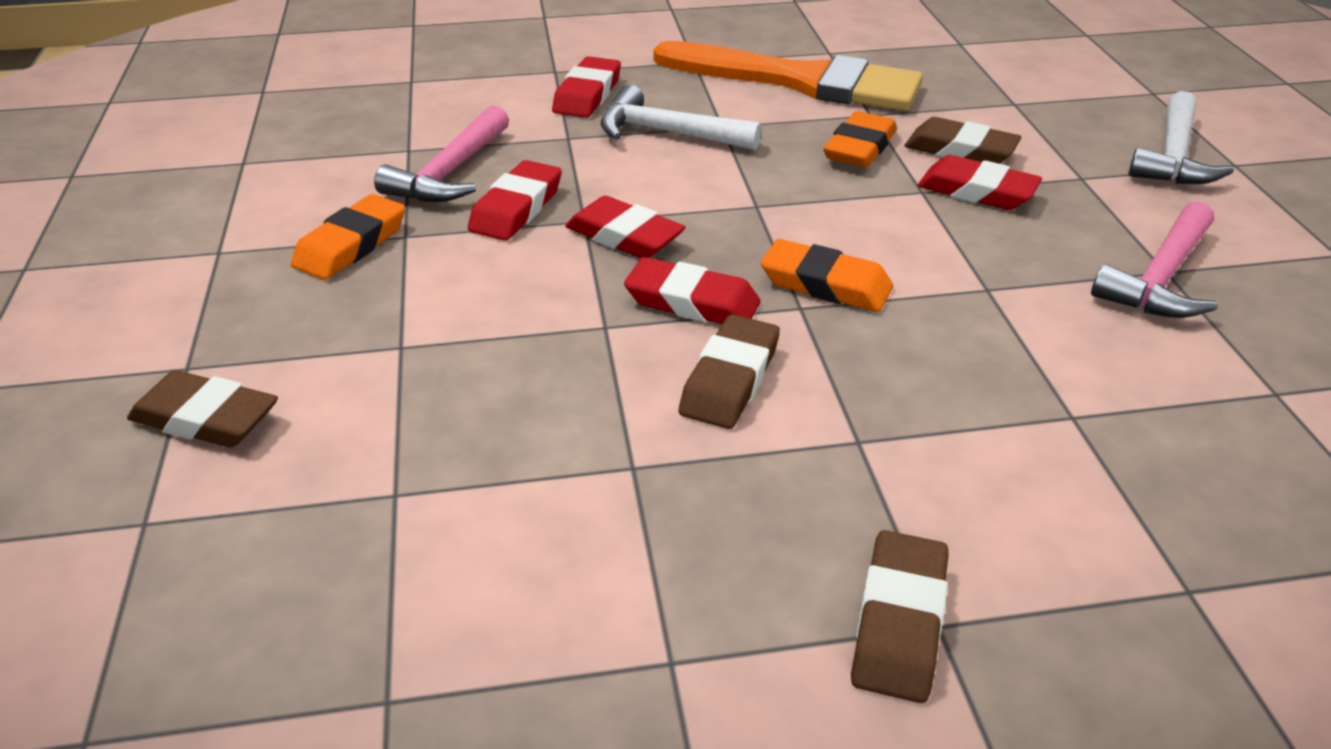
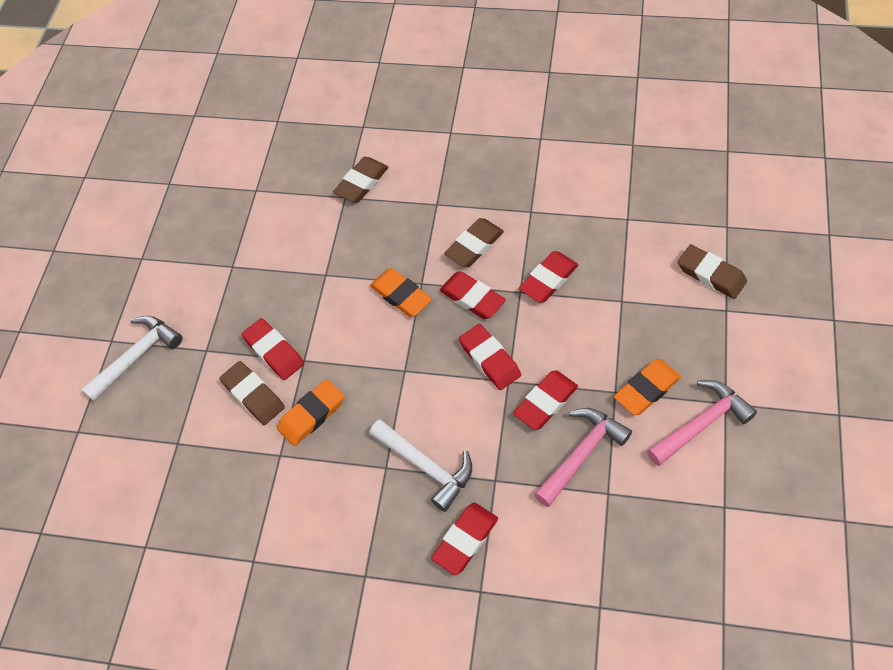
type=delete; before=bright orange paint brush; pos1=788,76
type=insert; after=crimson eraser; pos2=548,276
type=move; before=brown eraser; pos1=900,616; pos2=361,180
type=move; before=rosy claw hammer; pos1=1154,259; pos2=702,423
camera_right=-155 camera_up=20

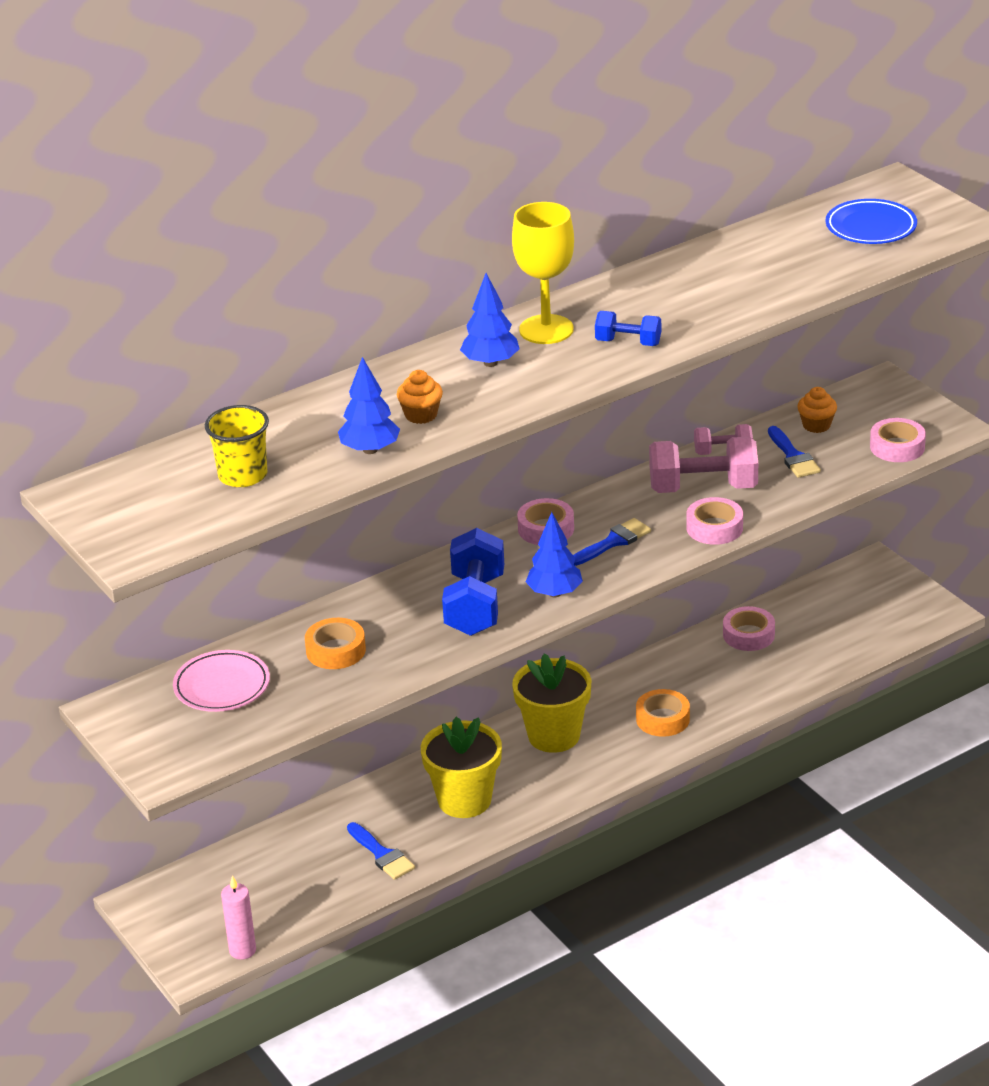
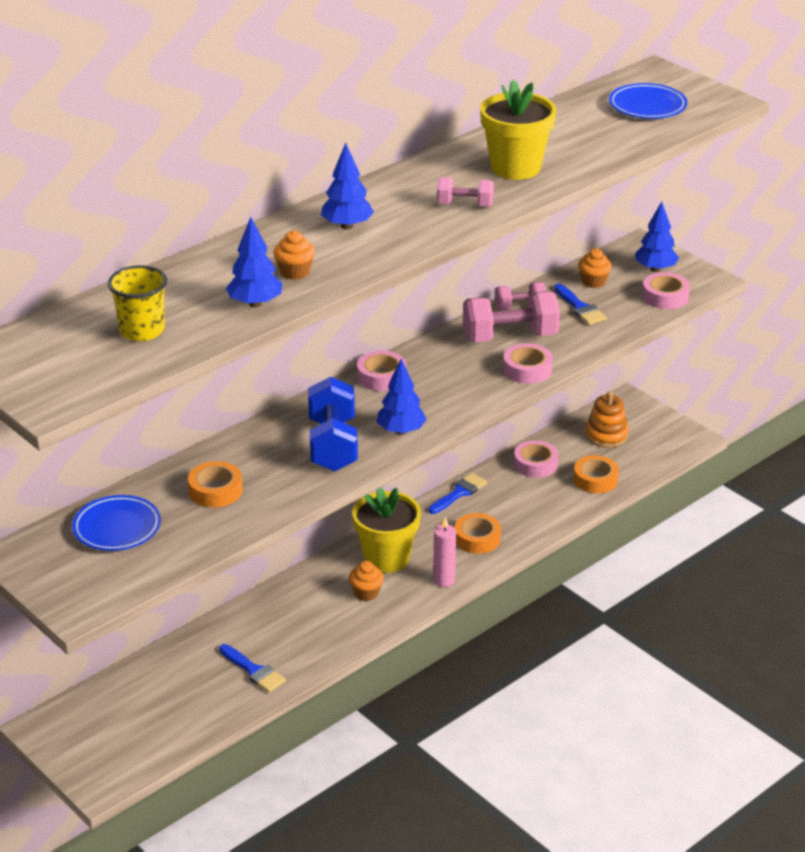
type=delete; before=yellow wine glass; pos1=543,273
type=insert; after=bright orange muffin; pos2=366,581
type=insert; after=bright orange roll of tape; pos2=596,474
type=insert; after=bright orange stacking rings; pos2=607,419
type=insert; after=blue tree; pos2=657,236
type=move; before=rosy pillar candle; pos1=238,918; pos2=444,552
type=move; before=yellow potted plant; pos1=461,767; pos2=518,130
type=move; before=blue paint brush; pos1=612,542; pos2=457,493
type=recolor; before=rosy flat dish; after=blue flat dish; pos1=221,681; pos2=116,523
type=recolor; before=blue hand weight; after=rosy hand weight; pos1=628,328; pos2=465,192
camera_right=-10 camera_up=0

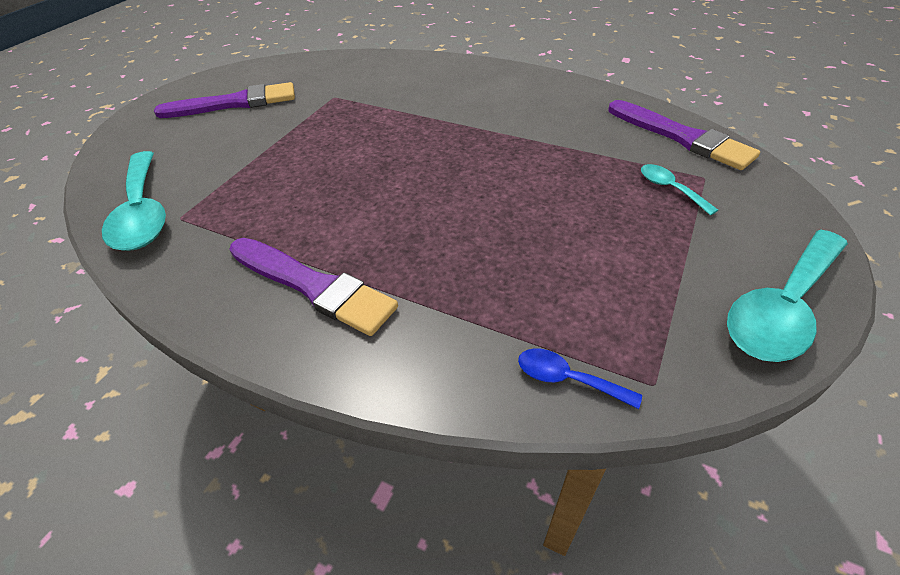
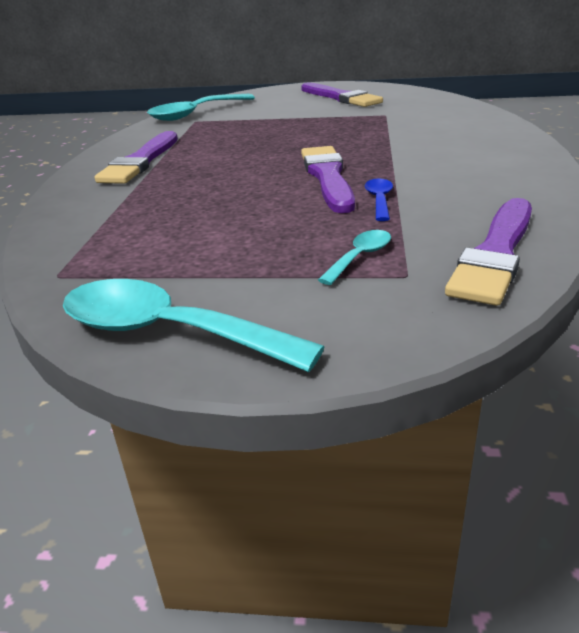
type=insert; after=violet paint brush; pos2=328,179
type=move; before=blue tablespoon; pos1=580,378; pos2=379,200
camera_right=70 camera_up=-15

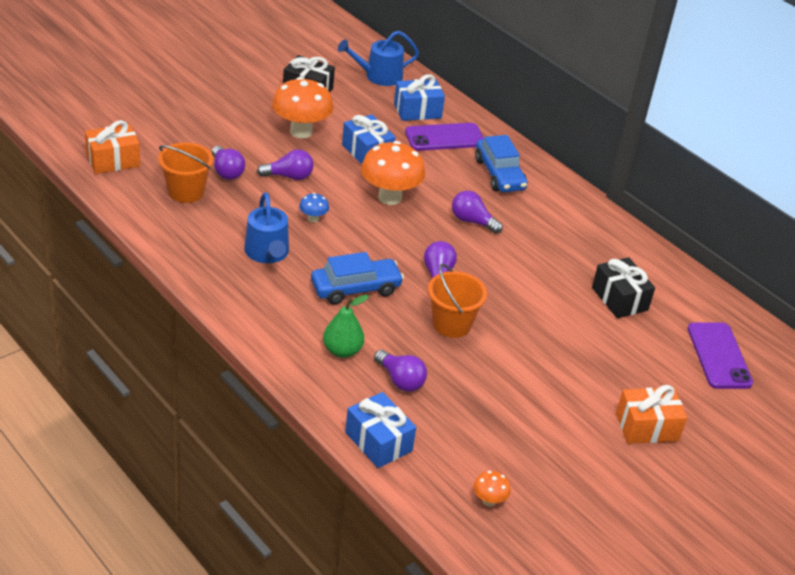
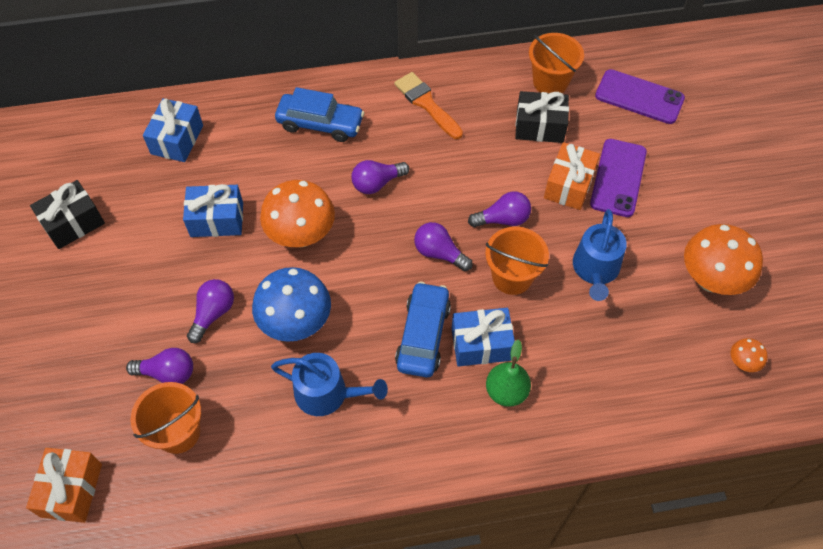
type=insert; after=bright orange paint brush; pos2=428,105
type=insert; after=bright orange pail; pos2=556,63
type=move; before=bright orange toadstool; pos1=302,107; pos2=723,259
type=move; before=blue watering pot; pos1=378,58; pos2=600,255
type=move; before=blue gift; pos1=380,430; pos2=483,337
type=move; before=violet bulb; pos1=400,371; pos2=499,209
type=move; before=violet smartphone; pos1=444,137; pos2=618,178
type=move; before=bright orange gift; pos1=651,414; pos2=572,176
type=resize; before=blue toadstool; pos1=314,208; pos2=291,304; scale=2.21
camera_right=-55 camera_up=20

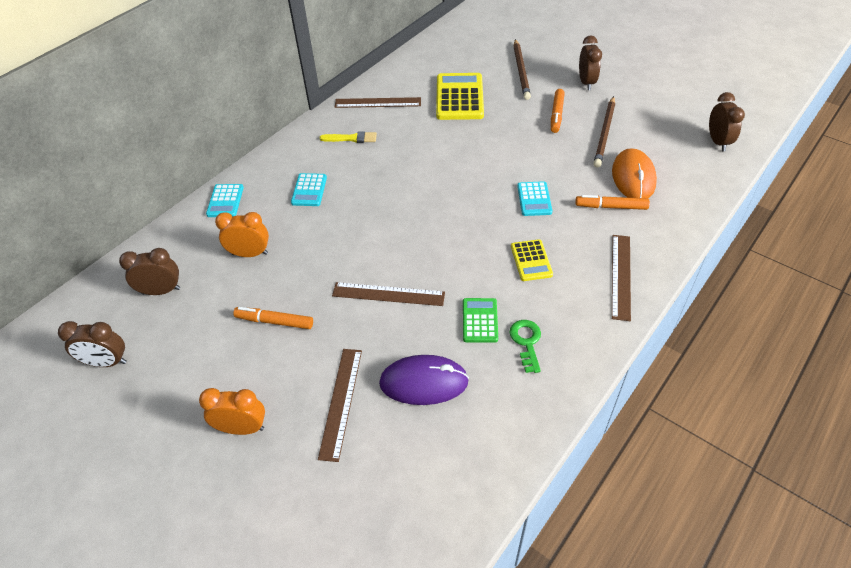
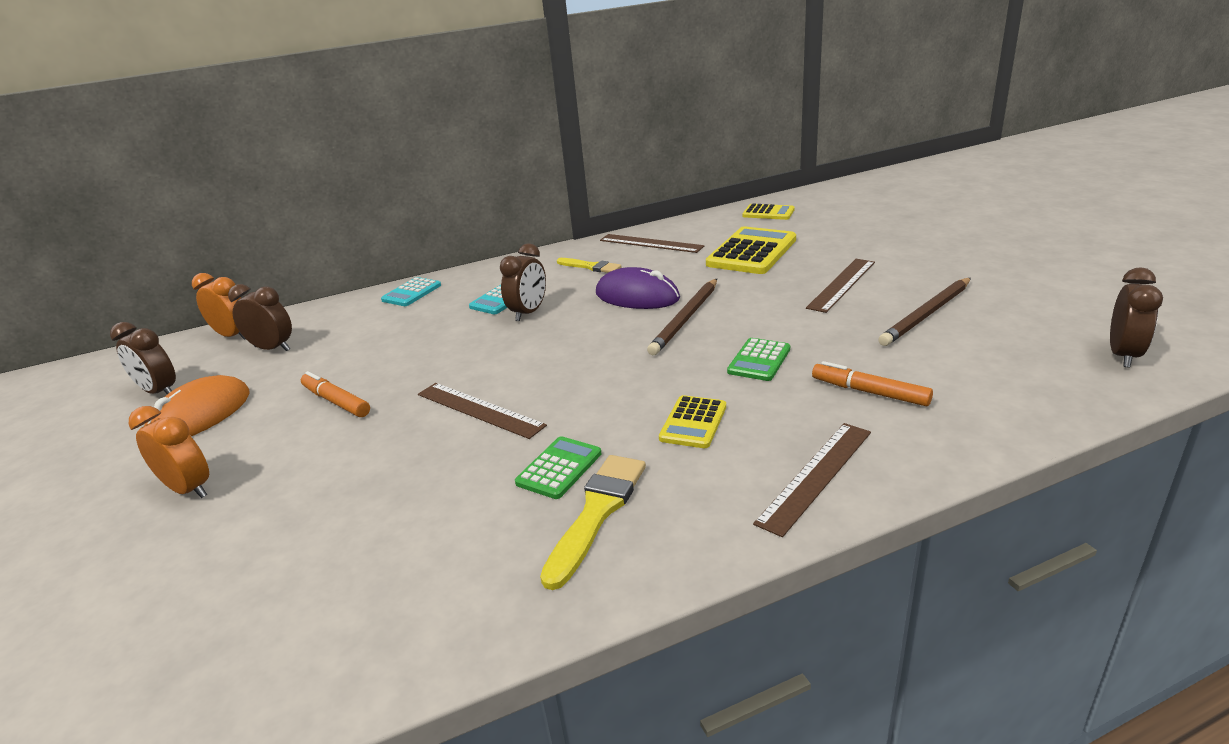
type=delete; before=bright orange marker pen; pos1=558,111
type=insert; after=yellow calculator; pos2=768,211
type=move; before=bright orange clock; pos1=242,234; pos2=218,306
type=move; before=brown measuring stick; pos1=340,405; pos2=840,286
type=move; before=violet computer mouse; pos1=424,380; pos2=638,288
type=move; before=brown pencil; pos1=522,69; pos2=682,317
type=move; before=brown clock; pos1=590,62; pos2=523,282
type=move; before=bright orange computer mouse; pos1=634,173; pos2=196,405
type=replace; before=emerald door key; after=yellow paint brush; pos1=525,346; pos2=593,522
type=recolor; before=turquoise calculator; after=emerald calculator; pos1=534,198; pos2=758,359
camera_right=30 camera_up=-20

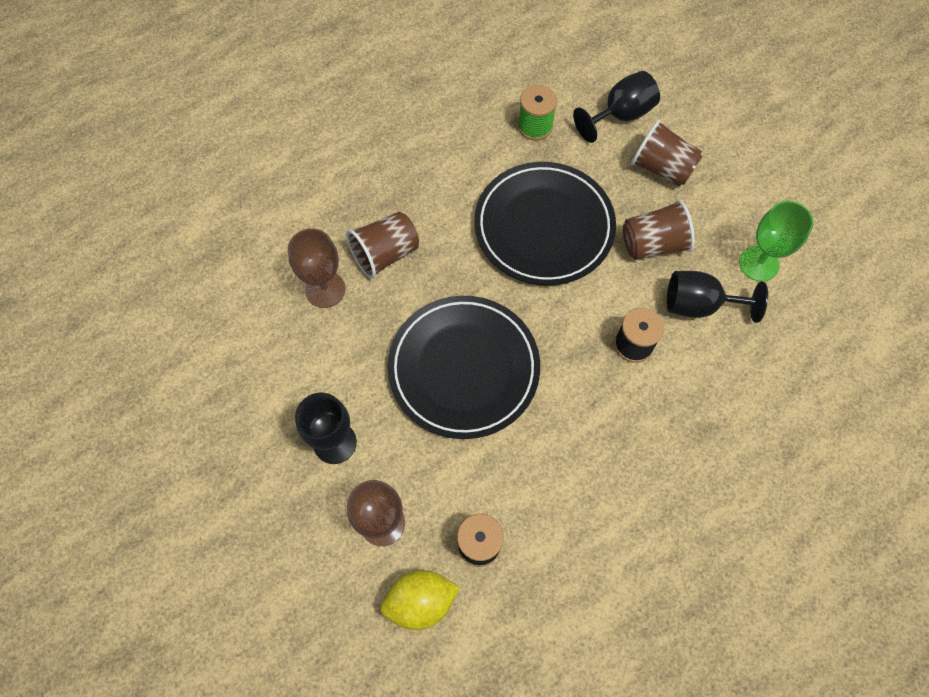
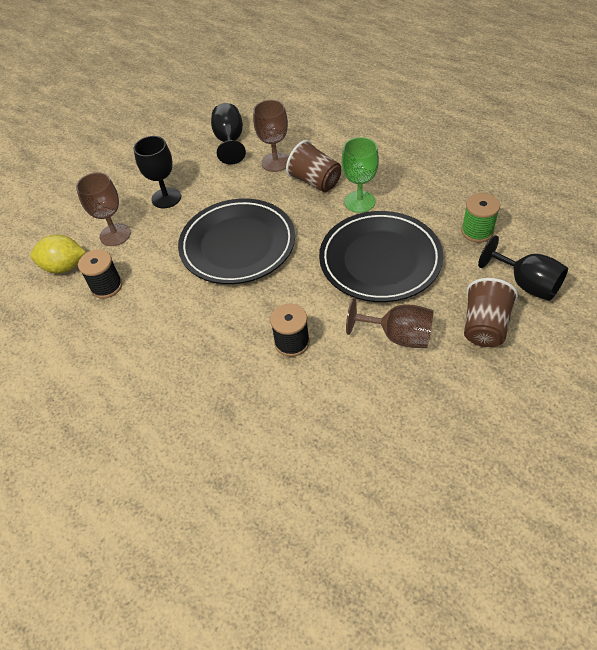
type=move; before=jet-black wine glass; pos1=717,297; pos2=228,134
type=move; before=emerald wine glass; pos1=776,241; pos2=360,175
type=replace; before=brown cup; after=brown wine glass; pos1=659,230; pos2=390,323
type=rotate; before=yellow toy lemon; pos1=420,600; pos2=58,254; turn=-60
camera_right=80 camera_up=-15

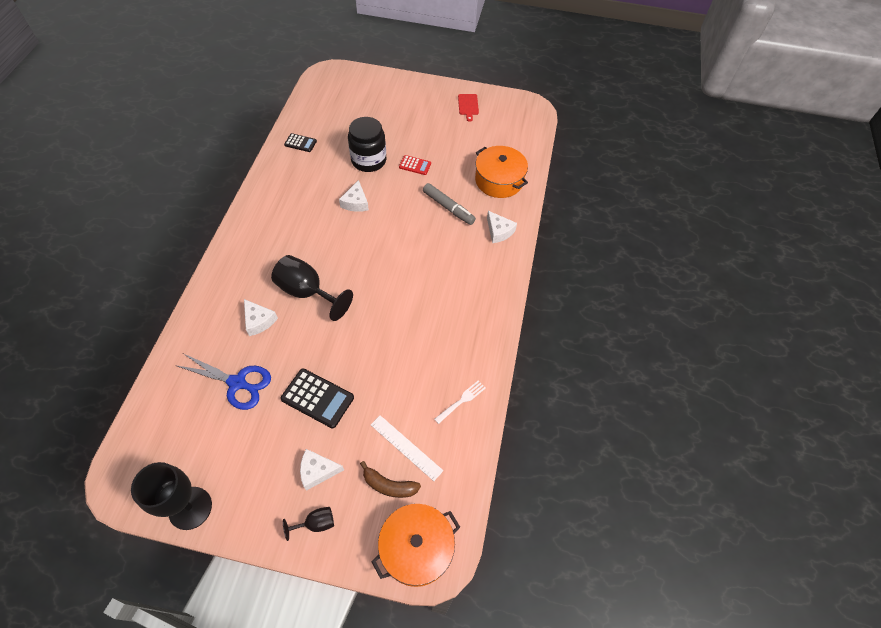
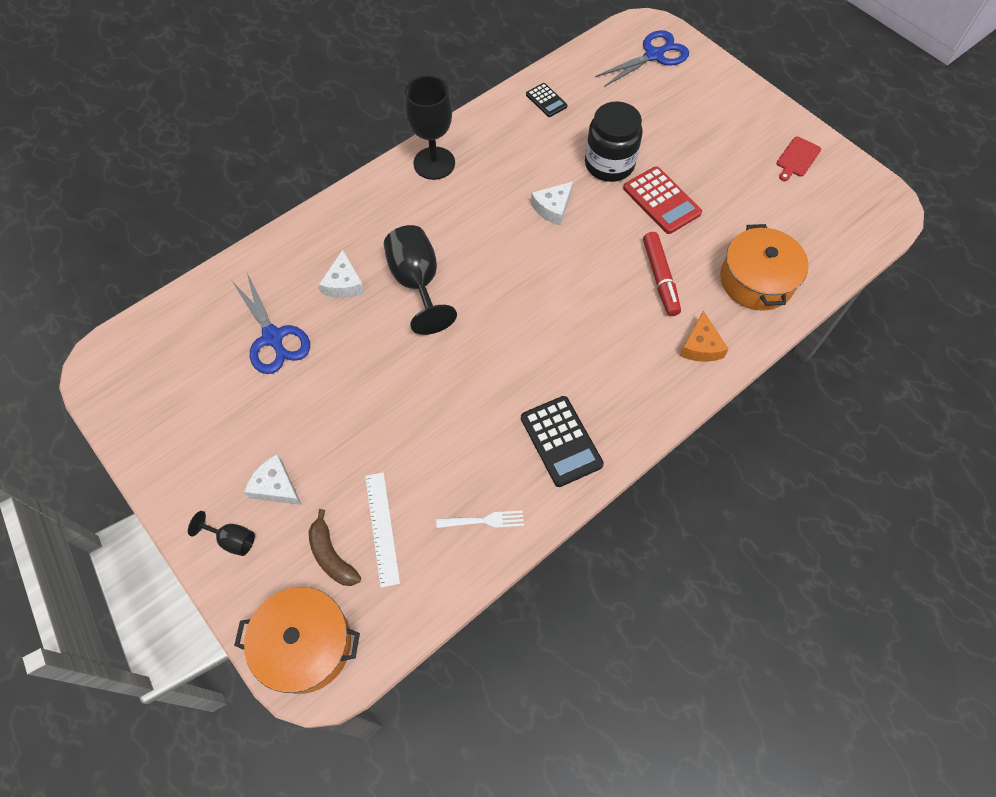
type=insert; after=blue pair of scissors; pos2=642,58
type=move; before=jet-black wine glass; pos1=171,496; pos2=430,128
type=move; before=jet-black calculator; pos1=317,398; pos2=562,441
type=recolor; before=ash-grey marker pen; after=crimson marker pen; pos1=449,204; pos2=662,274
type=recolor; before=snow-white cheese; after=bright orange cheese; pos1=502,227; pos2=704,336
type=resize; before=crimson calculator; pos1=415,165; pos2=662,200; scale=1.71
camera_right=40 camera_up=5

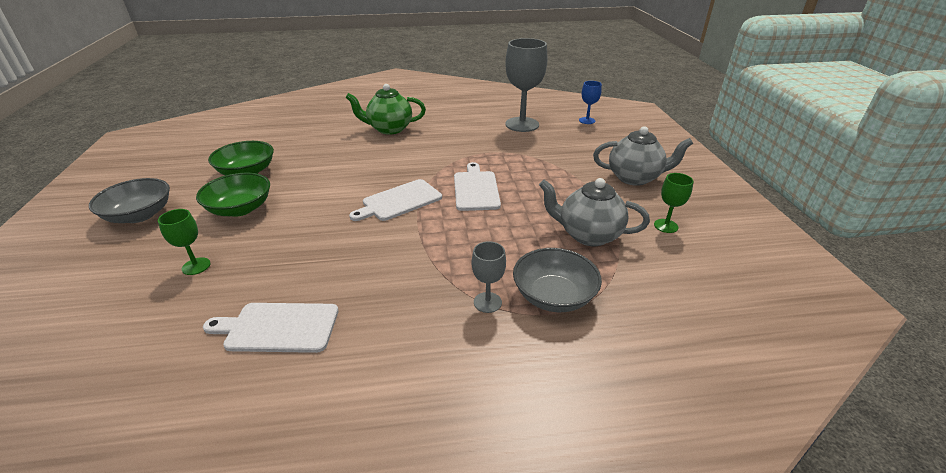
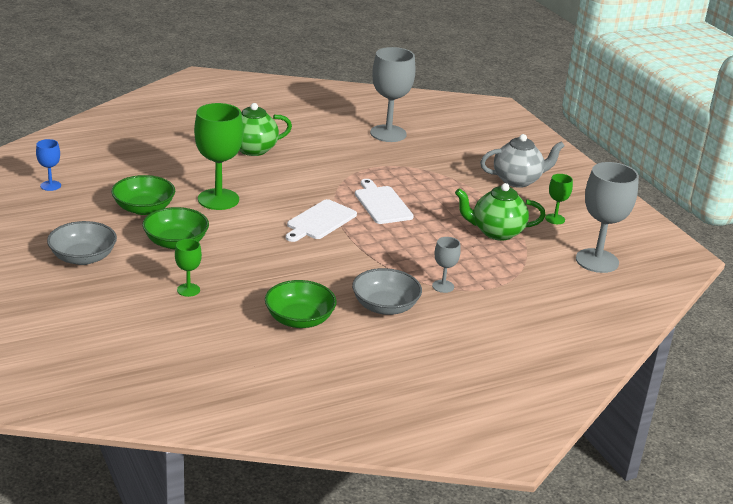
type=insert; after=emerald wine glass; pos2=218,156
type=insert; after=ash-grey wine glass; pos2=607,217
type=move; before=ash-grey serving bowl; pos1=557,280; pos2=387,291
type=move; before=blue wine glass; pos1=590,102; pos2=48,165
type=replace; before=snow-white chopping board; after=emerald serving bowl; pos1=271,328; pos2=301,304
type=recolor; before=ash-grey tea pot; after=emerald tea pot; pos1=594,212; pos2=500,212
camera_right=-20 camera_up=-5

